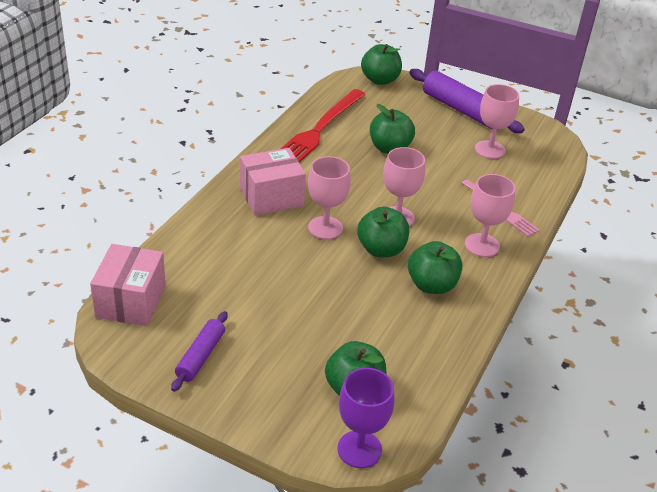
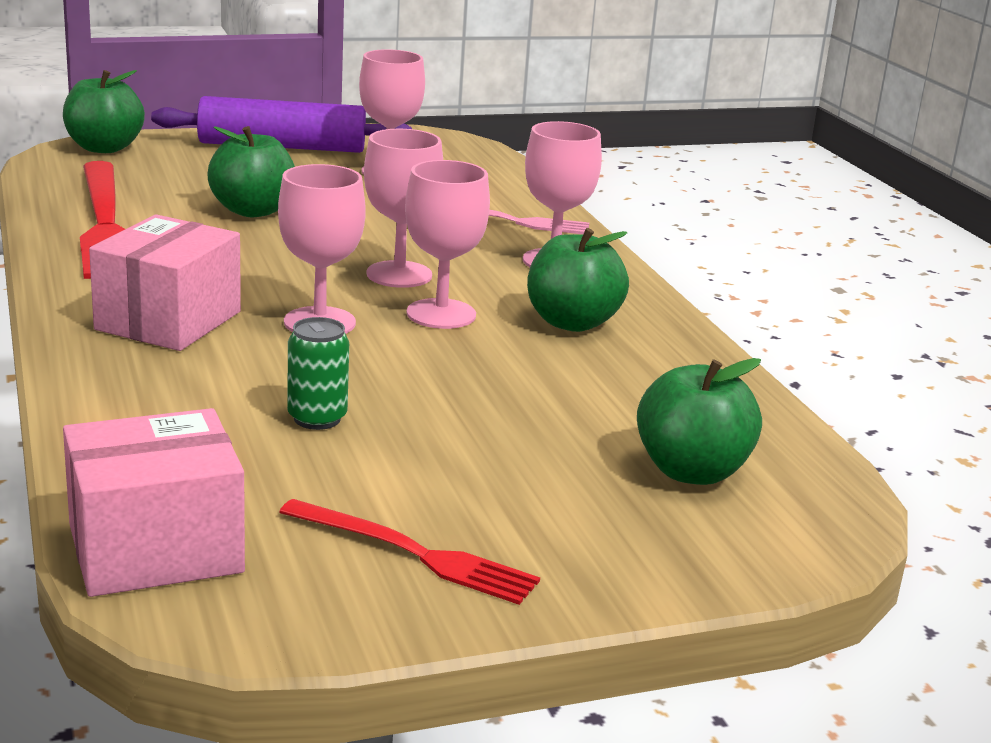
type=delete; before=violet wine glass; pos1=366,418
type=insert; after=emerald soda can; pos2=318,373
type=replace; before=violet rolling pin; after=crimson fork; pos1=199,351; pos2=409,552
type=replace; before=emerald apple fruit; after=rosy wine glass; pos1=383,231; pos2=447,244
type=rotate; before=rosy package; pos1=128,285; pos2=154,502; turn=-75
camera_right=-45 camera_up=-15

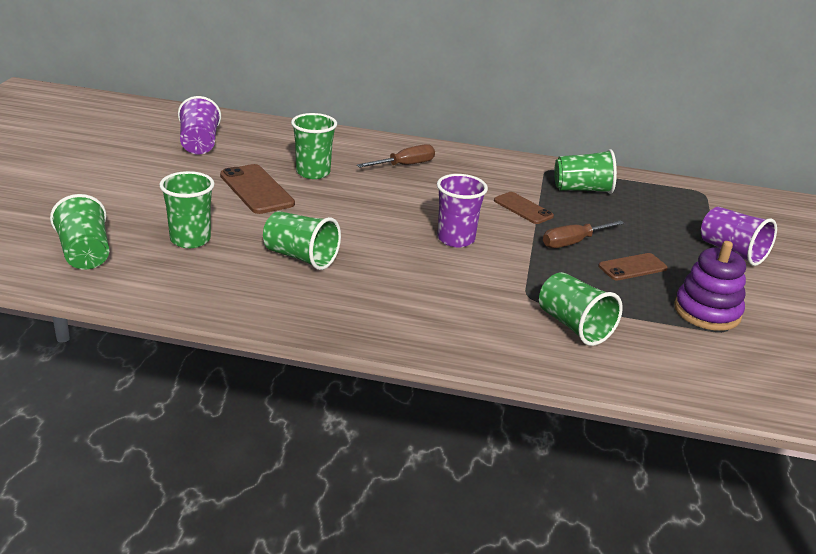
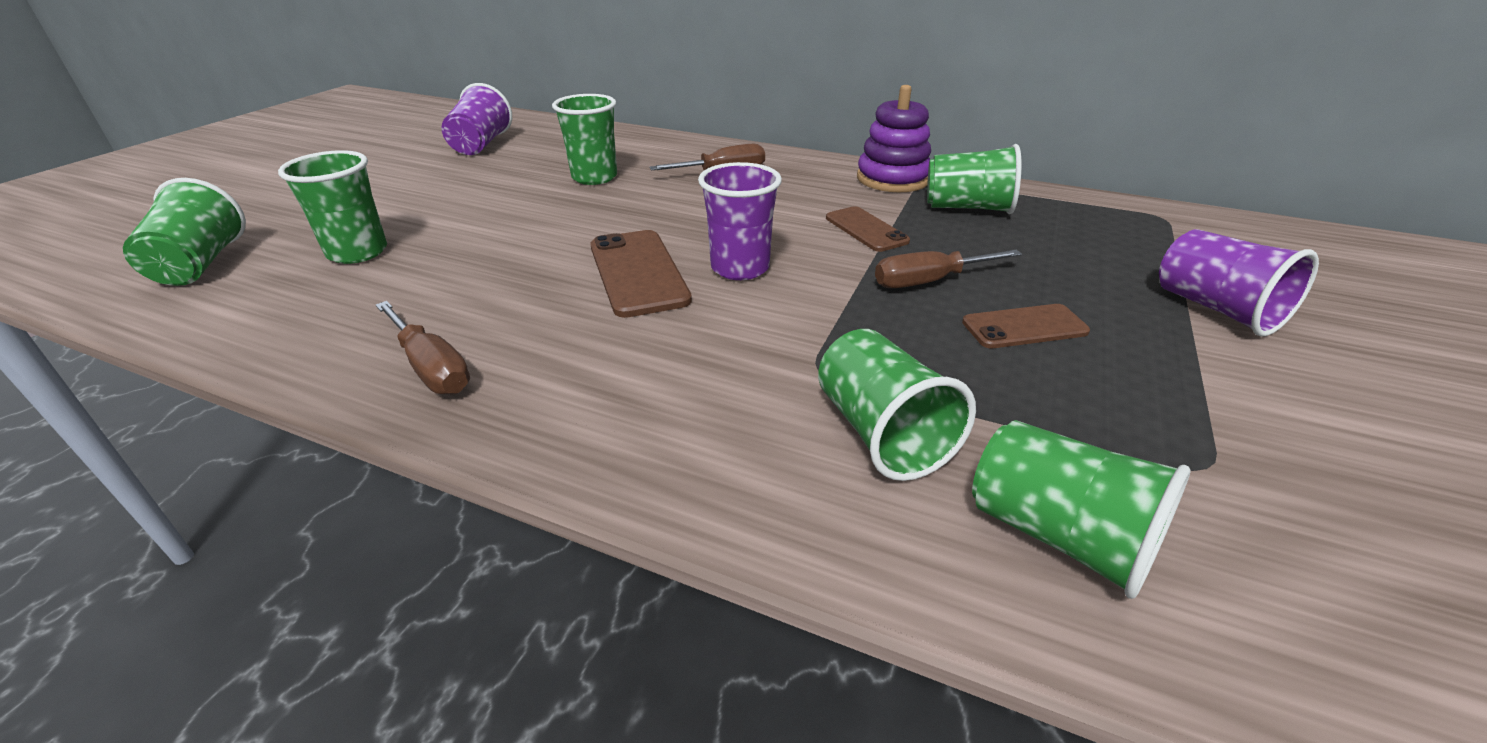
type=insert; after=brown flat screwdriver; pos2=423,347
type=move; before=brown smartphone; pos1=257,189; pos2=641,274
type=move; before=emerald cup; pos1=302,240; pos2=1081,509
type=move; before=violet stacking rings; pos1=710,286; pos2=894,138
camera_right=15 camera_up=5

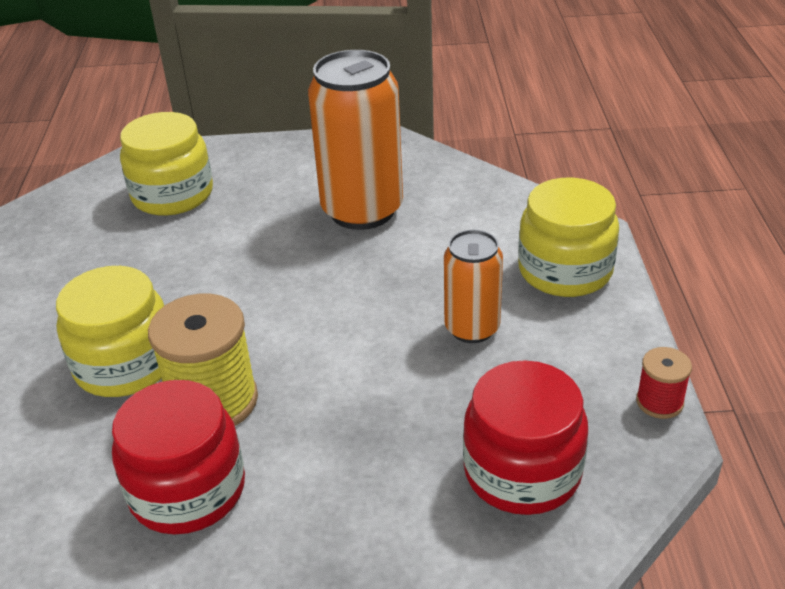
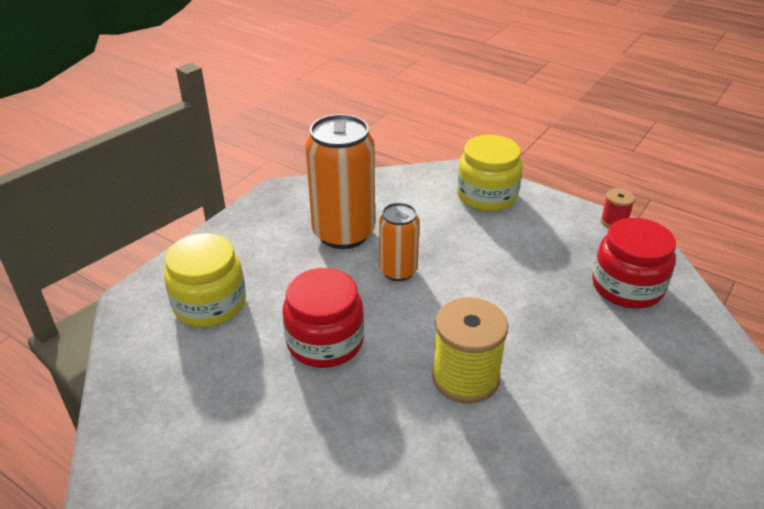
type=delete; before=yellow preserve jar; pos1=110,331
type=move; before=crimson preserve jar; pos1=178,457; pos2=323,318
type=move; before=bright orange soda can; pos1=473,286; pos2=399,242
camera_right=-55 camera_up=0

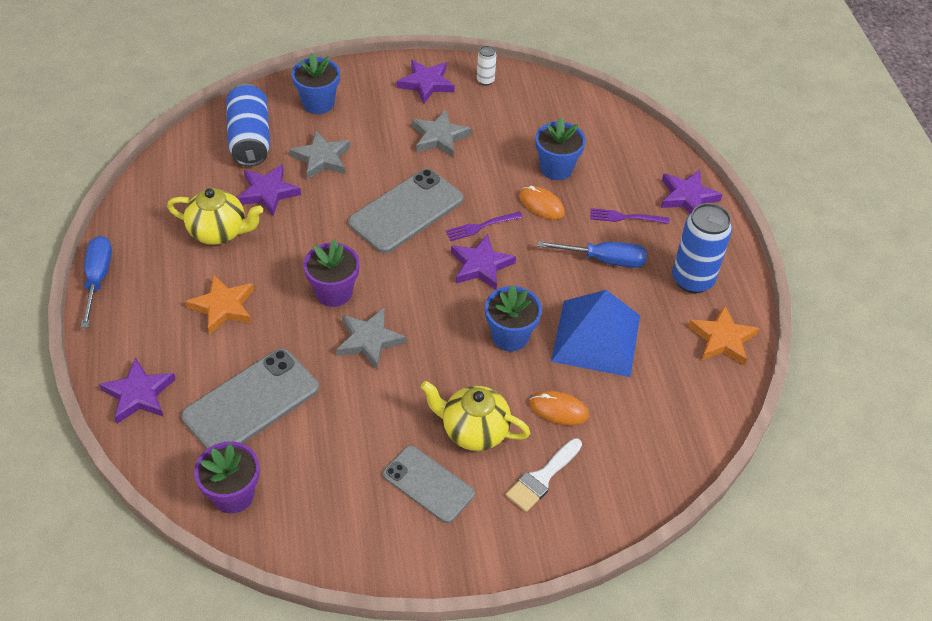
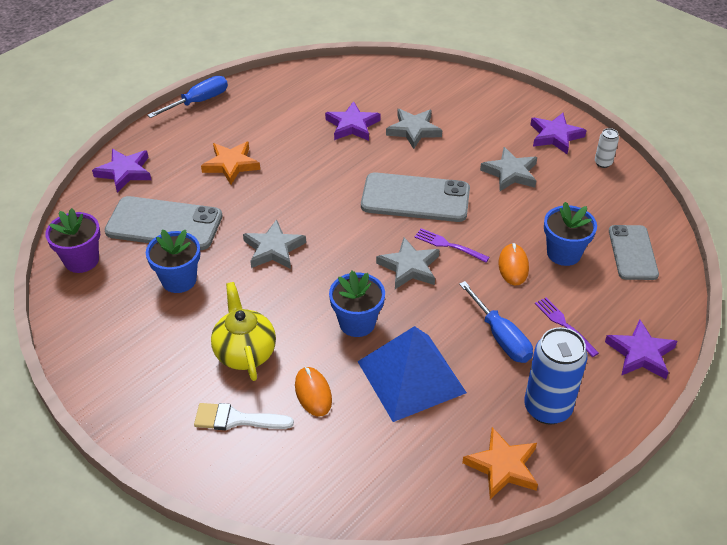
type=delete; before=yellow tea pot; pos1=215,216
type=delete; before=blue soda can; pos1=248,125
type=delete; before=violet potted plant; pos1=332,273
type=move; before=blue potted plant; pos1=316,83; pos2=173,261
type=move; before=ash-grey smartphone; pos1=429,484; pos2=634,252
type=recolor; before=violet star shape; after=ash-grey star shape; pos1=483,262; pos2=408,263
camera_right=55 camera_up=-5

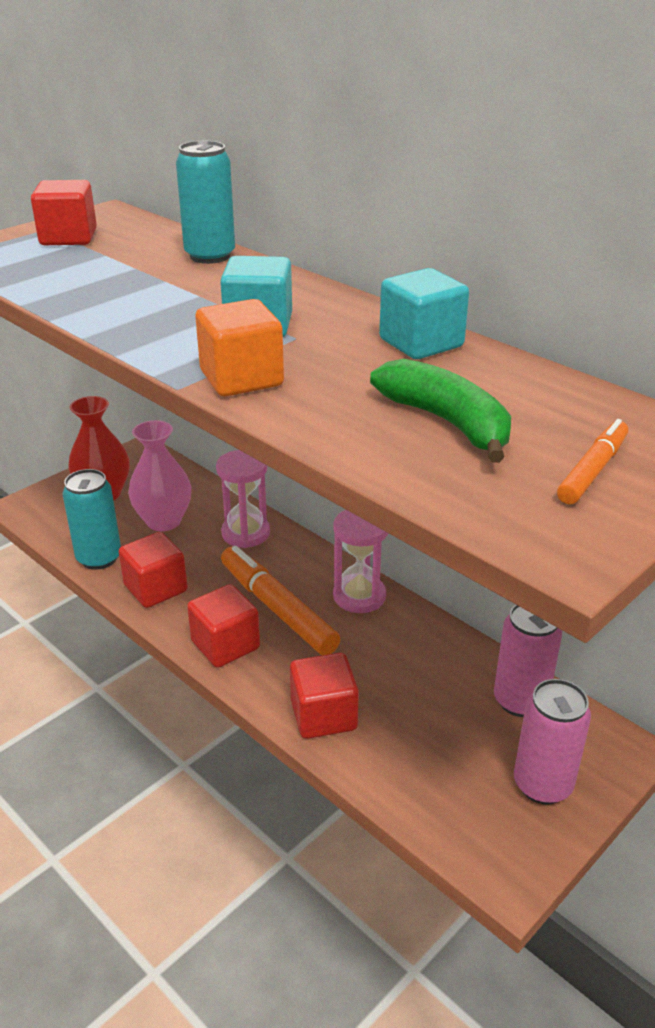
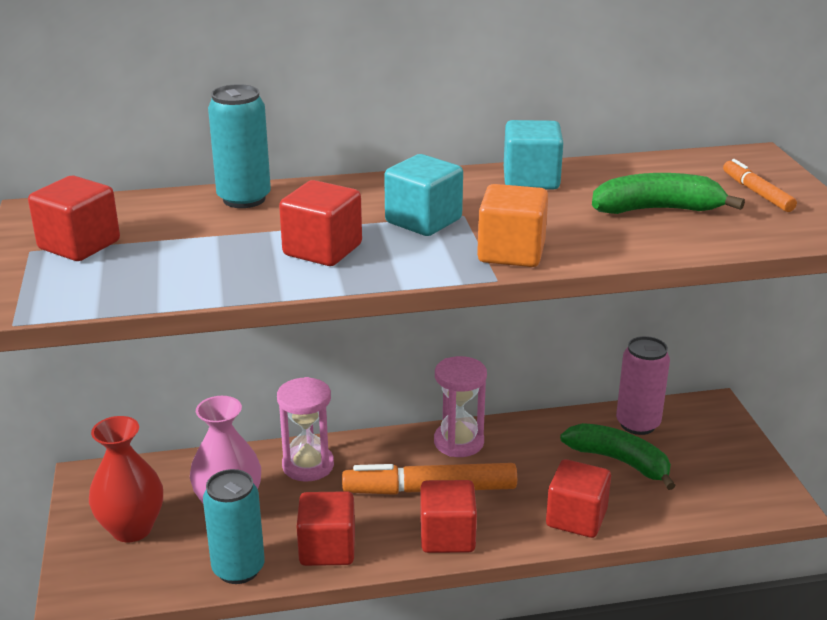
type=delete; before=rosy soda can; pos1=552,742
type=insert; after=crimson solid cube; pos2=320,223
type=insert; after=emerald toy banana; pos2=618,456
camera_right=-55 camera_up=-5

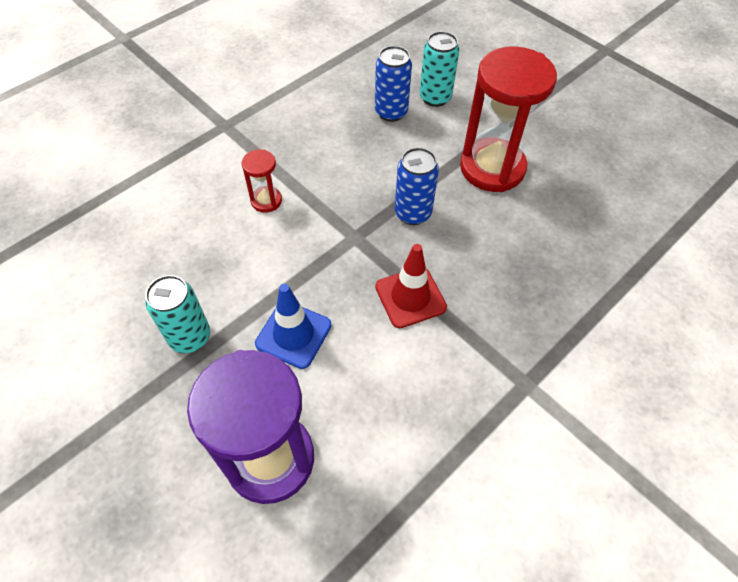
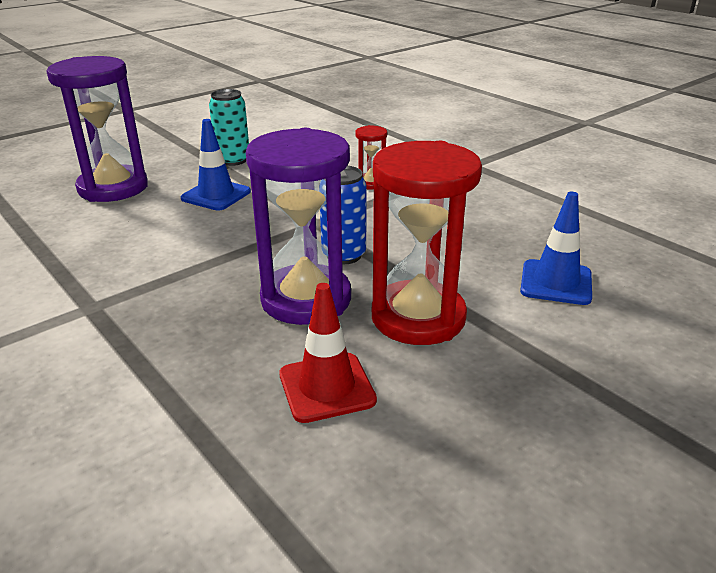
type=delete; before=blue soda can; pos1=393,84
type=insert; after=violet sand timer; pos2=298,226
type=move; before=crimson safety cone; pos1=411,286; pos2=328,353
type=replace; before=turquoise soda can; after=blue safety cone; pos1=439,69; pos2=556,248
camera_right=95 camera_up=-25

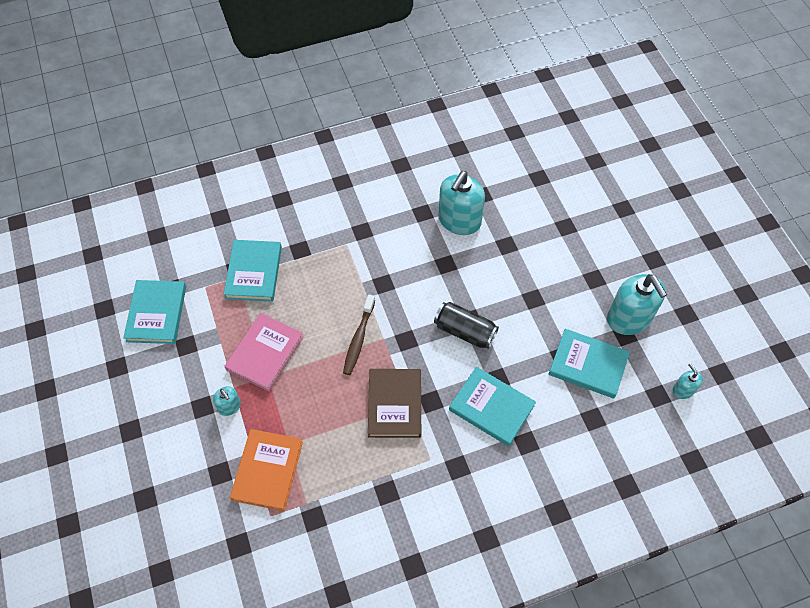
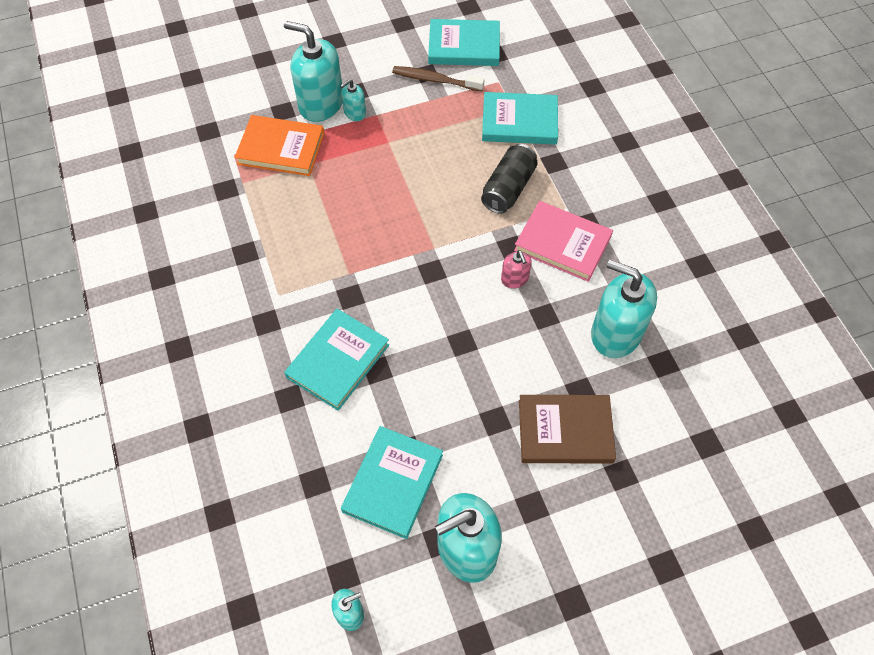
type=insert; after=turquoise soap dispenser; pos2=313,71
type=insert; after=rosy soap dispenser; pos2=516,269
type=move; before=rosy hardback; pos1=264,352; pos2=563,241
type=move; before=brown tooth brush; pos1=359,334; pos2=438,79
type=move; before=brown hardback; pos1=394,403; pos2=567,429
type=move; before=jet-black soda can; pos1=466,325; pos2=509,179
camera_right=90 camera_up=0

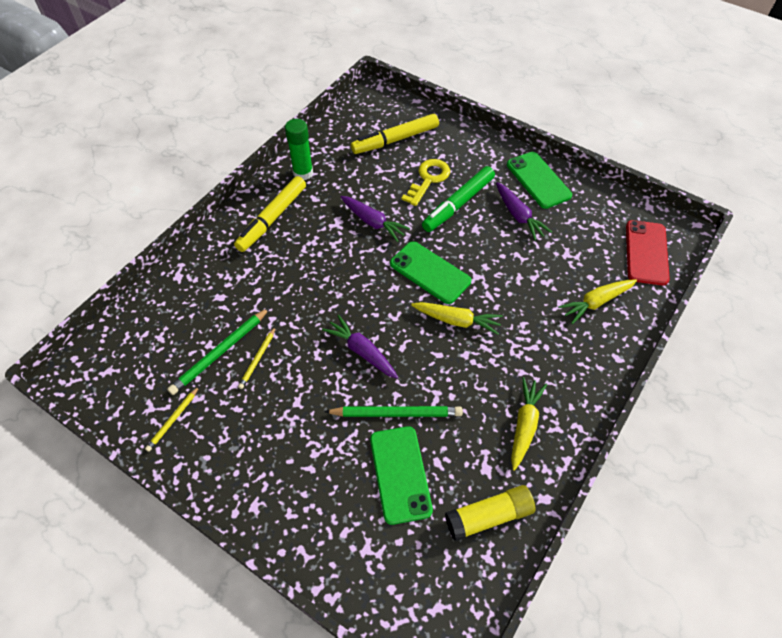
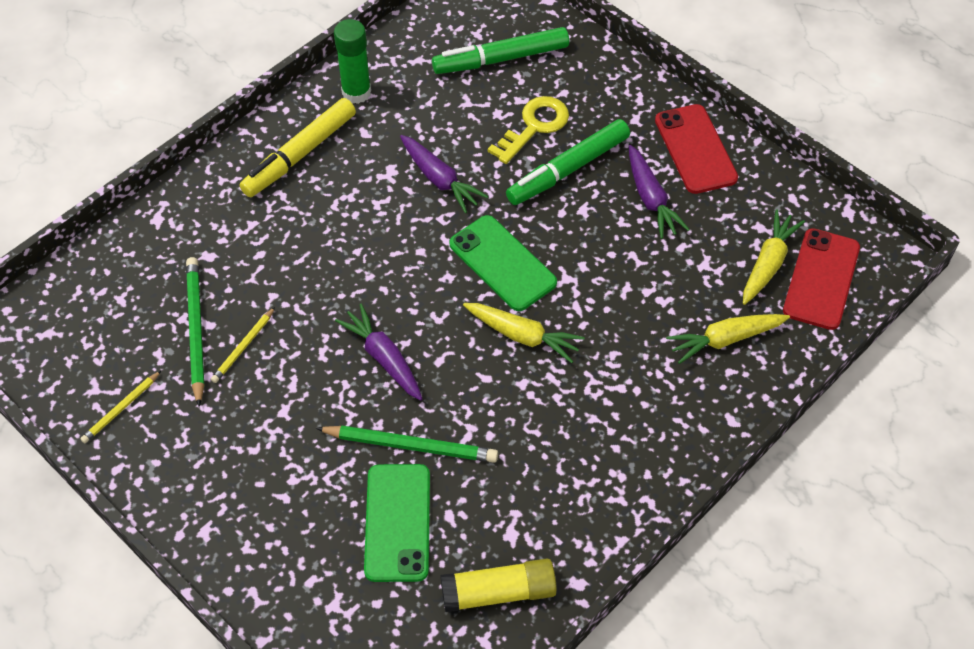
type=move; before=yellow carrot; pos1=529,424; pos2=774,257
type=recolor; before=yellow marker pen; after=emerald marker pen; pos1=395,134; pos2=500,50
type=recolor; before=emerald smartphone; after=crimson smartphone; pos1=539,180; pos2=696,149
type=rotate; before=emerald pencil; pos1=218,351; pos2=195,332; turn=120
camera_right=10 camera_up=0

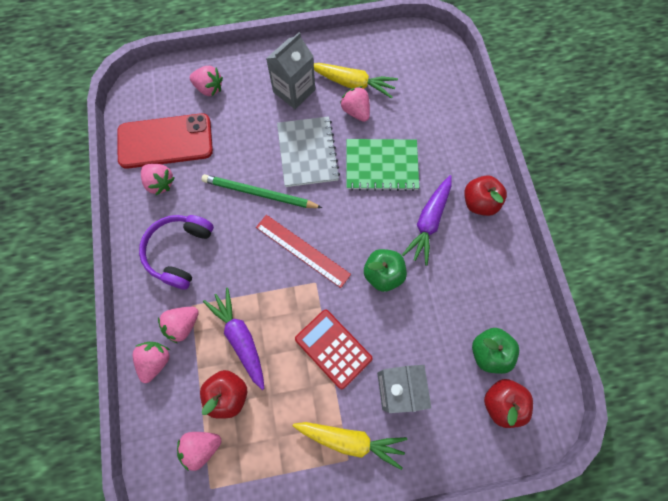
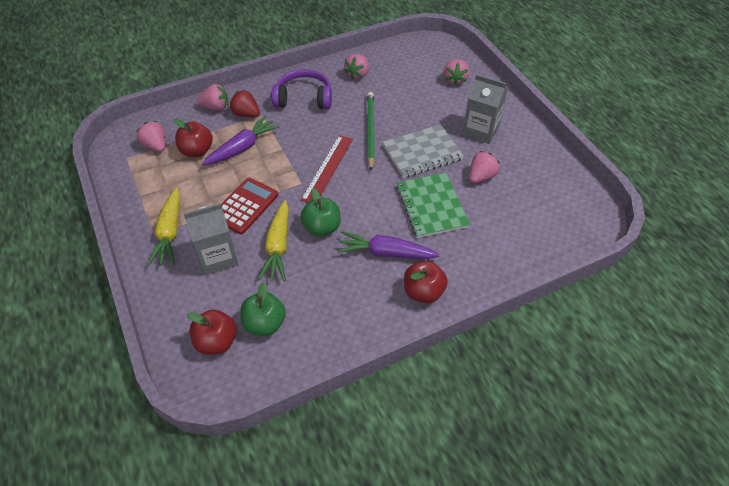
type=delete; before=crimson smartphone; pos1=165,141
type=move; before=yellow carrot; pos1=356,80; pos2=273,240
type=recolor; before=rosy toy strawberry; after=crimson toy strawberry; pos1=178,325; pos2=245,103
camera_right=75 camera_up=-20

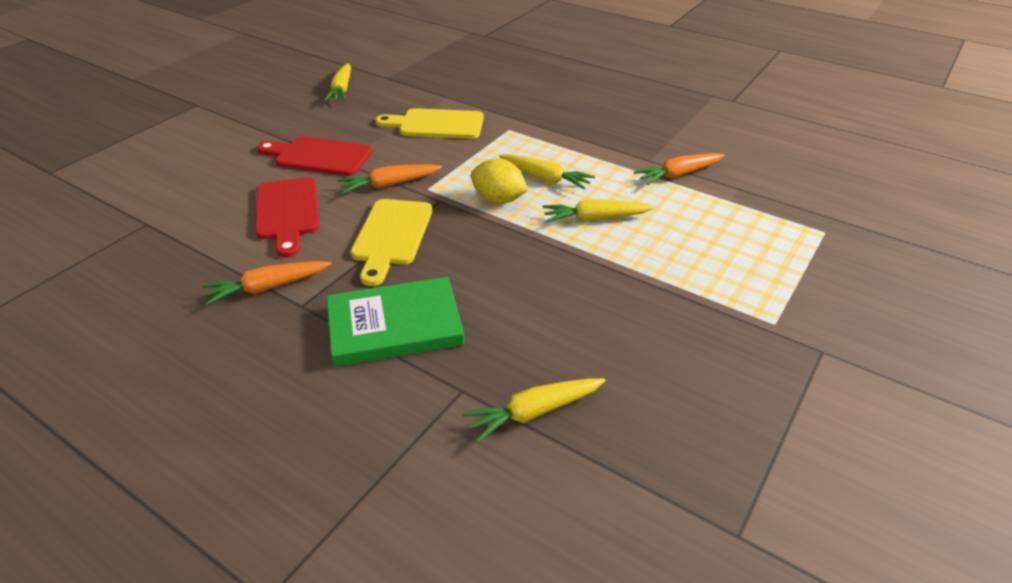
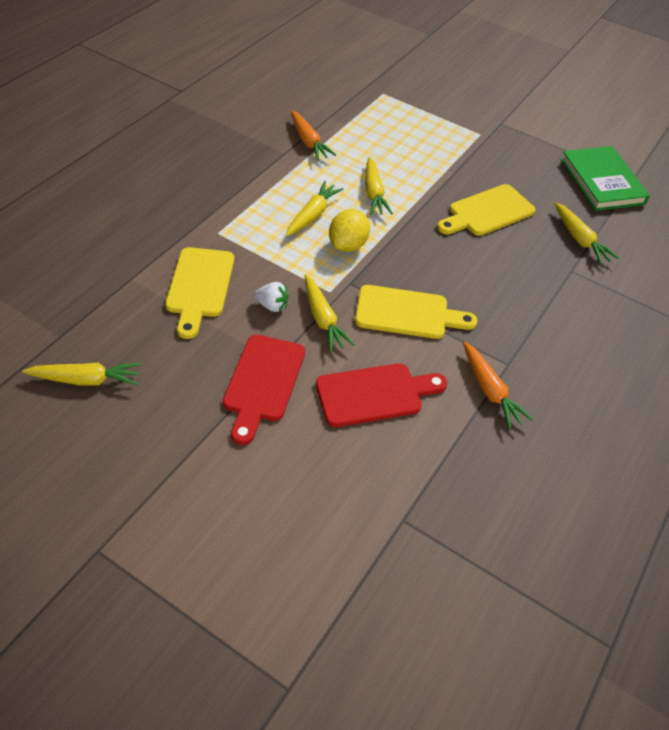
type=insert; after=snow-white toy strawberry; pos2=271,297
type=insert; after=yellow chopping board; pos2=486,210
type=move; before=emerald hardback; pos1=396,322; pos2=605,178
type=recolor; before=bright orange carrot; after=yellow carrot; pos1=390,179; pos2=330,313
camera_right=-95 camera_up=10

